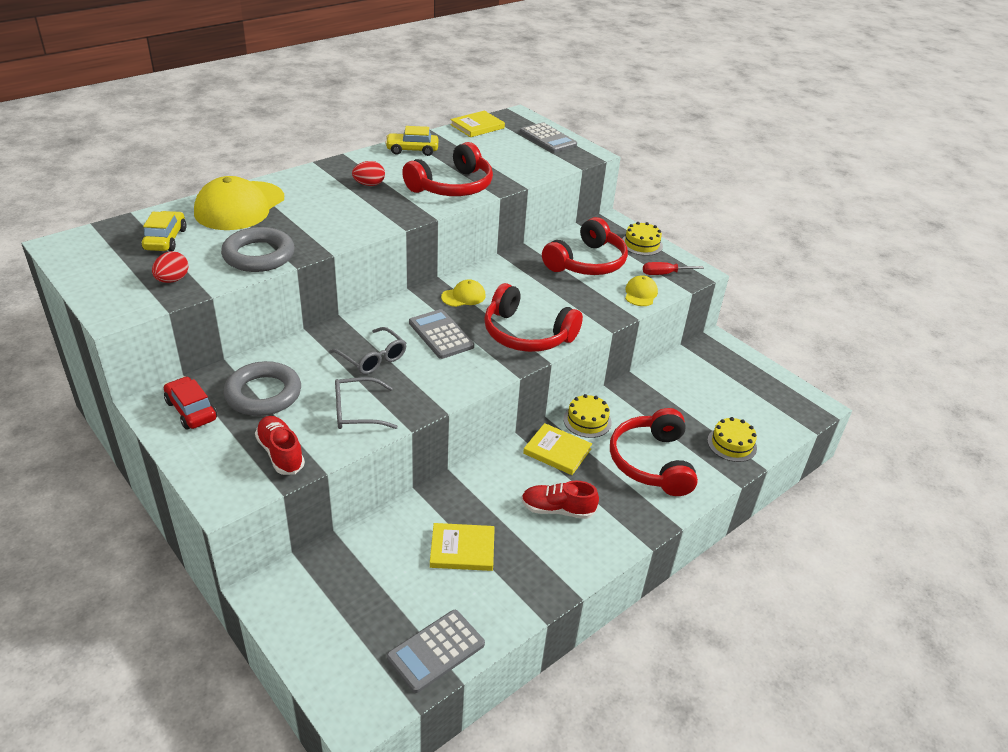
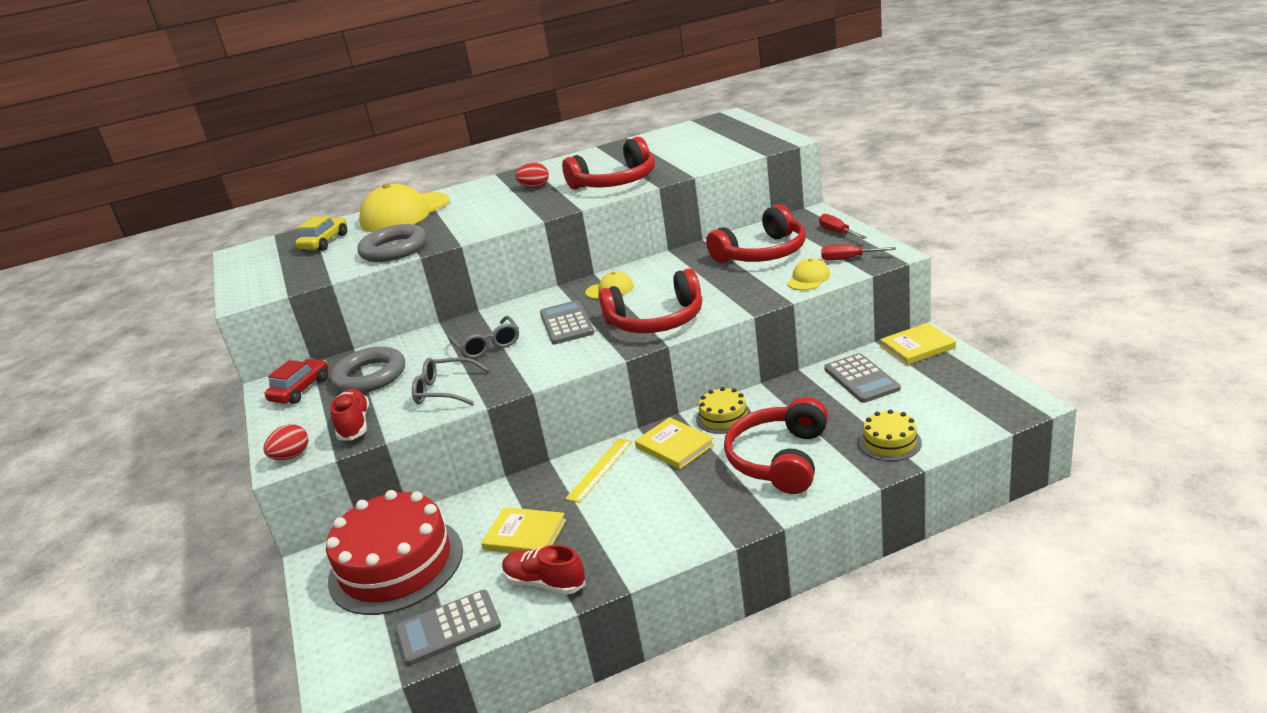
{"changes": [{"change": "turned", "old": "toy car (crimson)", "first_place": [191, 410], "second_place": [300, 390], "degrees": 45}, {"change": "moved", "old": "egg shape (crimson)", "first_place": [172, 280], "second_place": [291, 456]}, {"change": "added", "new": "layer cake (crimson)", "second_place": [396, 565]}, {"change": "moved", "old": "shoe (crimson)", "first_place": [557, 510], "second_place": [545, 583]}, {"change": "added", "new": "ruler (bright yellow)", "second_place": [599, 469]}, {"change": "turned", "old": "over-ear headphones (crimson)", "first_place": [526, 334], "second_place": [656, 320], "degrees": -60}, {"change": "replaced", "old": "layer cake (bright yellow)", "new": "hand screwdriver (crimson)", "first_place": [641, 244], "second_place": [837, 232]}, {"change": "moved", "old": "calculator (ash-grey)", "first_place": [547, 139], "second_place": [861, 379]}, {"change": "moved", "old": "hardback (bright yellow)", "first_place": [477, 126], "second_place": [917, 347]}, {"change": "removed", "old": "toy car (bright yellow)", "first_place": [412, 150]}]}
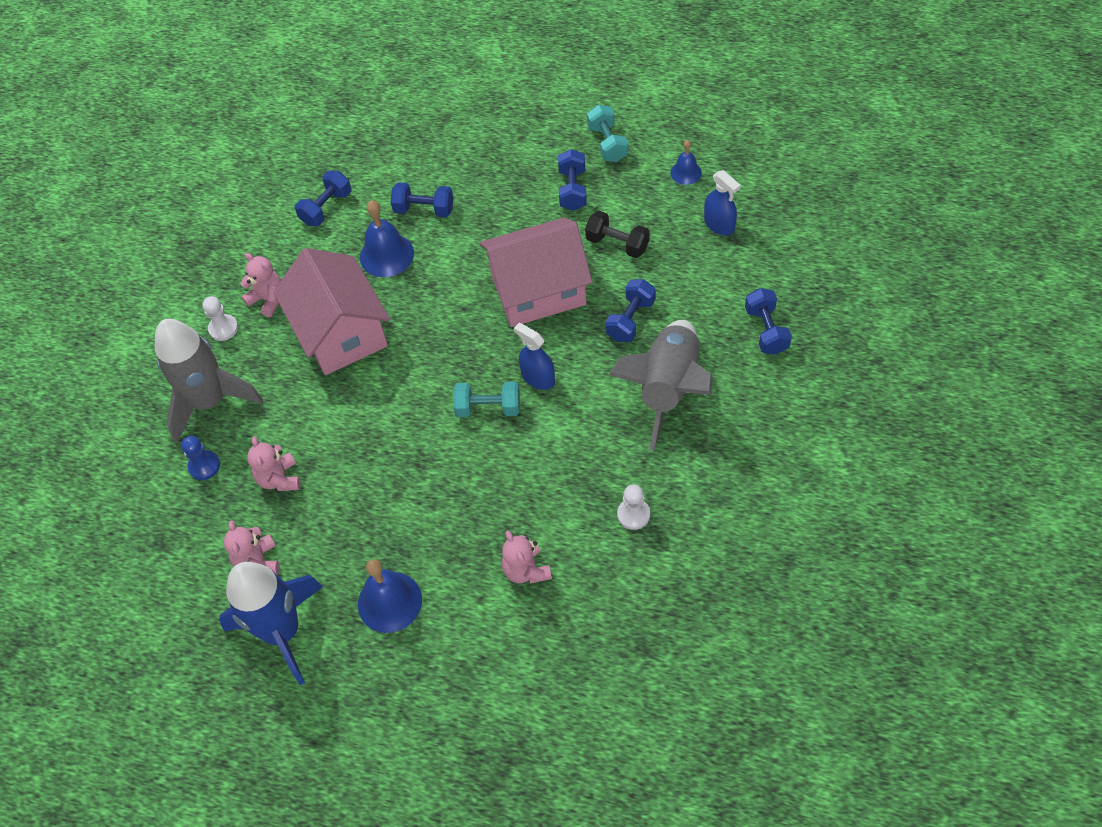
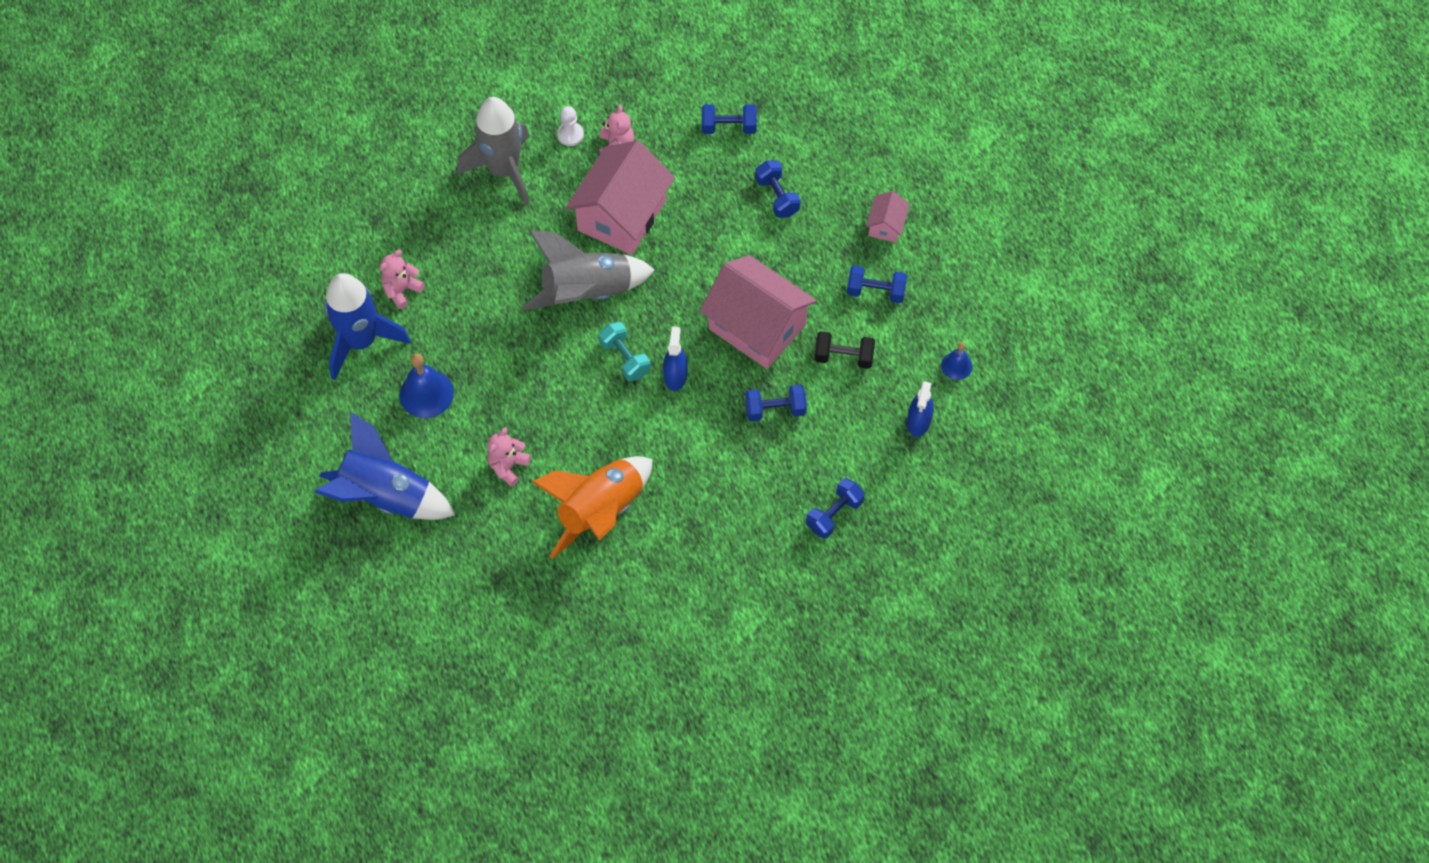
{"changes": [{"change": "added", "new": "rocket (blue)", "second_place": [386, 496]}, {"change": "moved", "old": "rocket (ash-grey)", "first_place": [668, 389], "second_place": [587, 292]}, {"change": "replaced", "old": "game pawn (pure white)", "new": "rocket (orange)", "first_place": [633, 514], "second_place": [601, 511]}, {"change": "turned", "old": "free weight (black)", "first_place": [617, 244], "second_place": [843, 357], "degrees": -75}, {"change": "turned", "old": "free weight (blue)", "first_place": [572, 190], "second_place": [875, 291], "degrees": 45}, {"change": "added", "new": "toy house (pink)", "second_place": [886, 225]}, {"change": "removed", "old": "game pawn (blue)", "first_place": [204, 466]}, {"change": "removed", "old": "stuffed bear (pink)", "first_place": [279, 479]}, {"change": "removed", "old": "bell (blue)", "first_place": [386, 255]}, {"change": "removed", "old": "free weight (teal)", "first_place": [607, 143]}]}
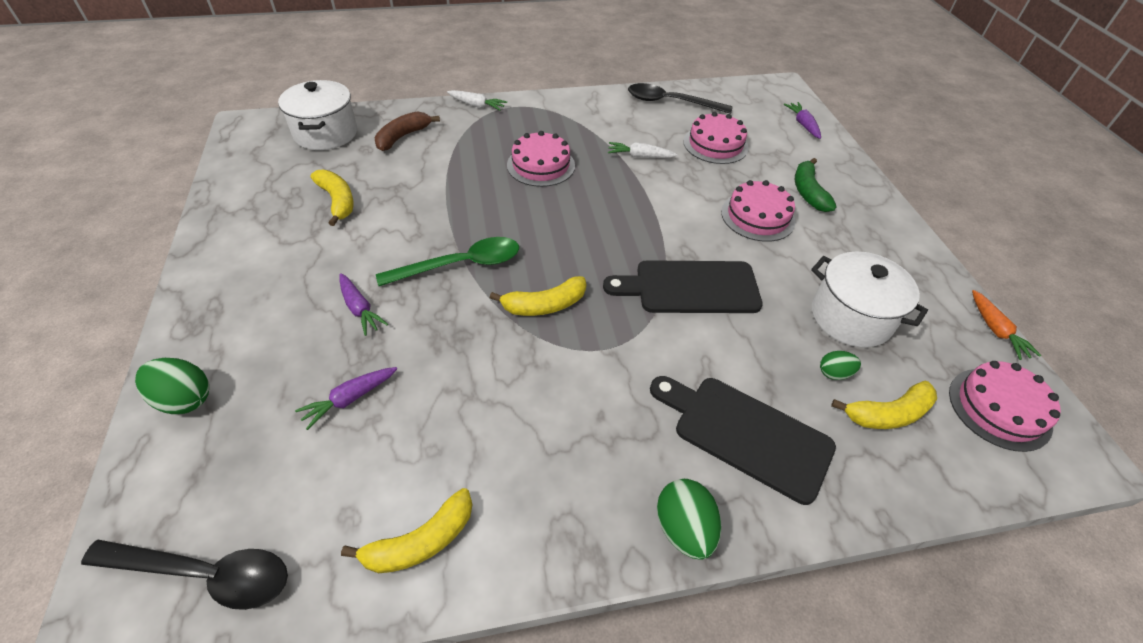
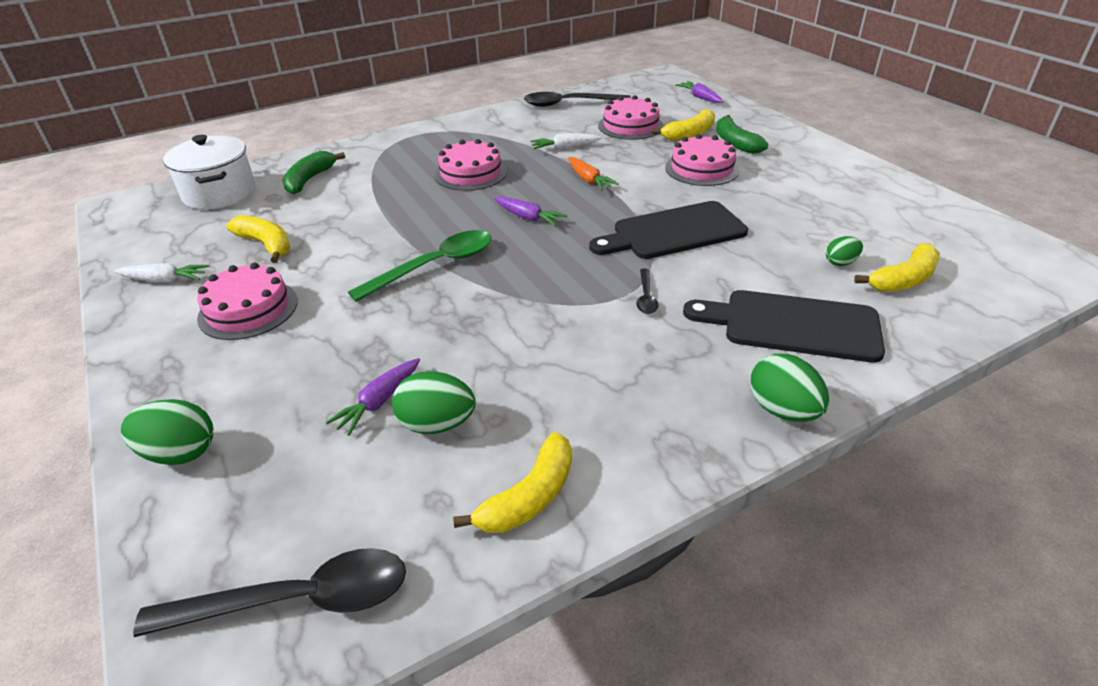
{"changes": [{"change": "moved", "old": "carrot (pure white)", "first_place": [476, 105], "second_place": [164, 280]}, {"change": "moved", "old": "layer cake (pink)", "first_place": [999, 408], "second_place": [248, 309]}, {"change": "recoloured", "old": "toy banana (brown)", "new": "toy banana (green)", "first_place": [403, 137], "second_place": [309, 180]}, {"change": "added", "new": "egg shape (green)", "second_place": [437, 424]}, {"change": "moved", "old": "carrot (purple)", "first_place": [360, 309], "second_place": [528, 218]}, {"change": "moved", "old": "carrot (orange)", "first_place": [995, 330], "second_place": [589, 180]}, {"change": "added", "new": "spoon (black)", "second_place": [646, 297]}, {"change": "moved", "old": "toy banana (bright yellow)", "first_place": [544, 305], "second_place": [689, 134]}, {"change": "removed", "old": "cooking pot (pure white)", "first_place": [851, 317]}]}
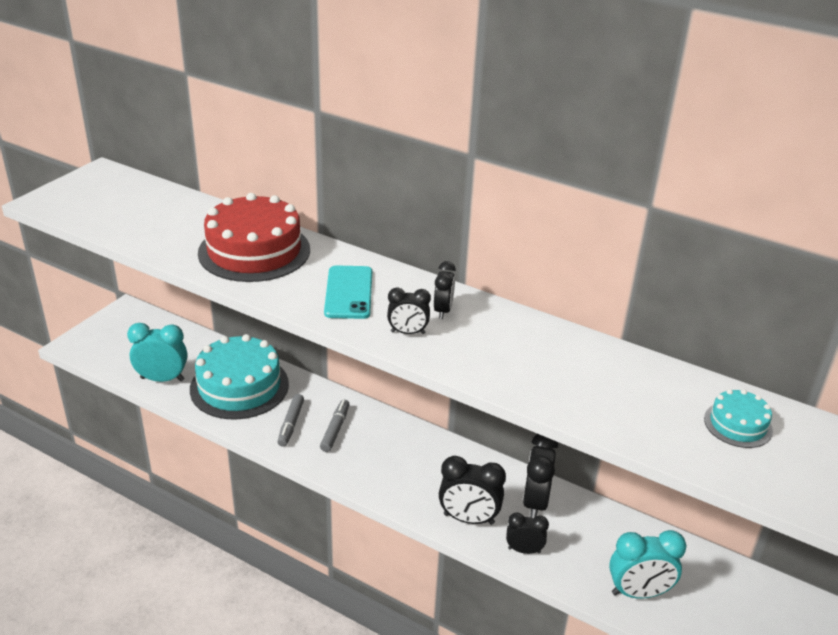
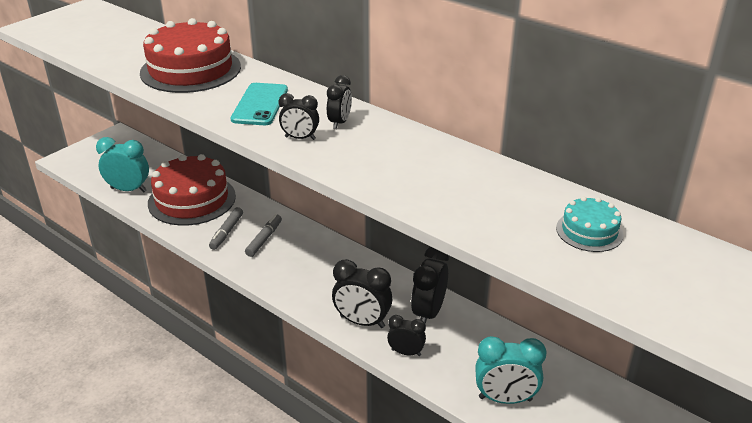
{"changes": [{"change": "recoloured", "old": "layer cake (teal)", "new": "layer cake (crimson)", "first_place": [239, 386], "second_place": [192, 199]}]}
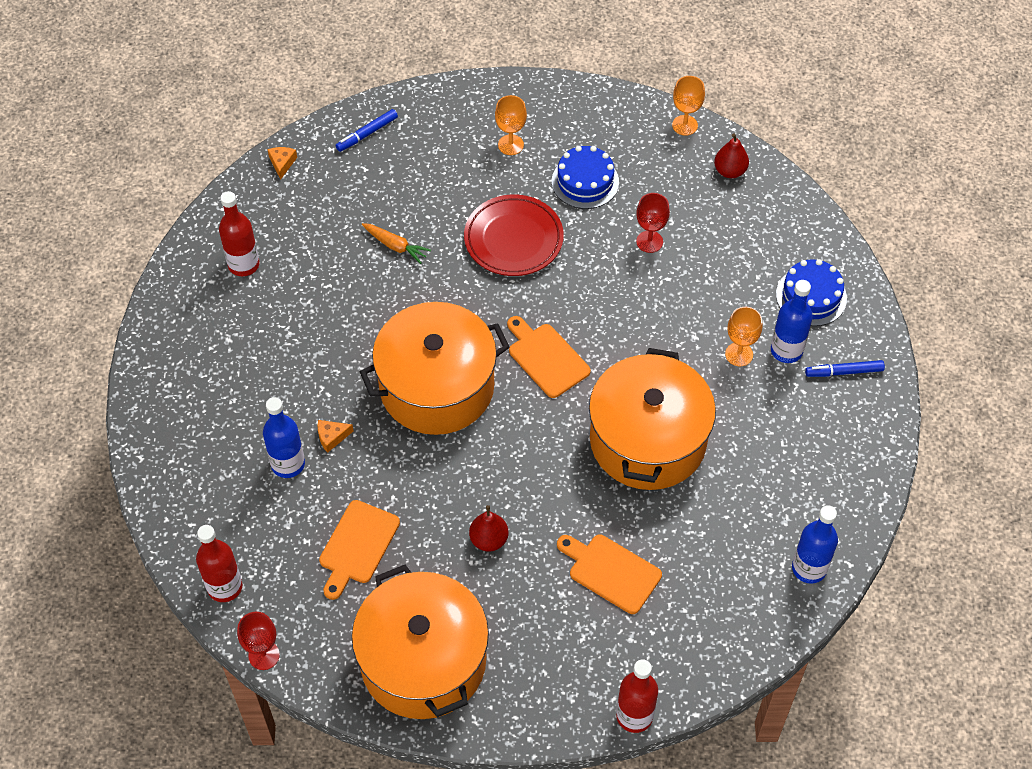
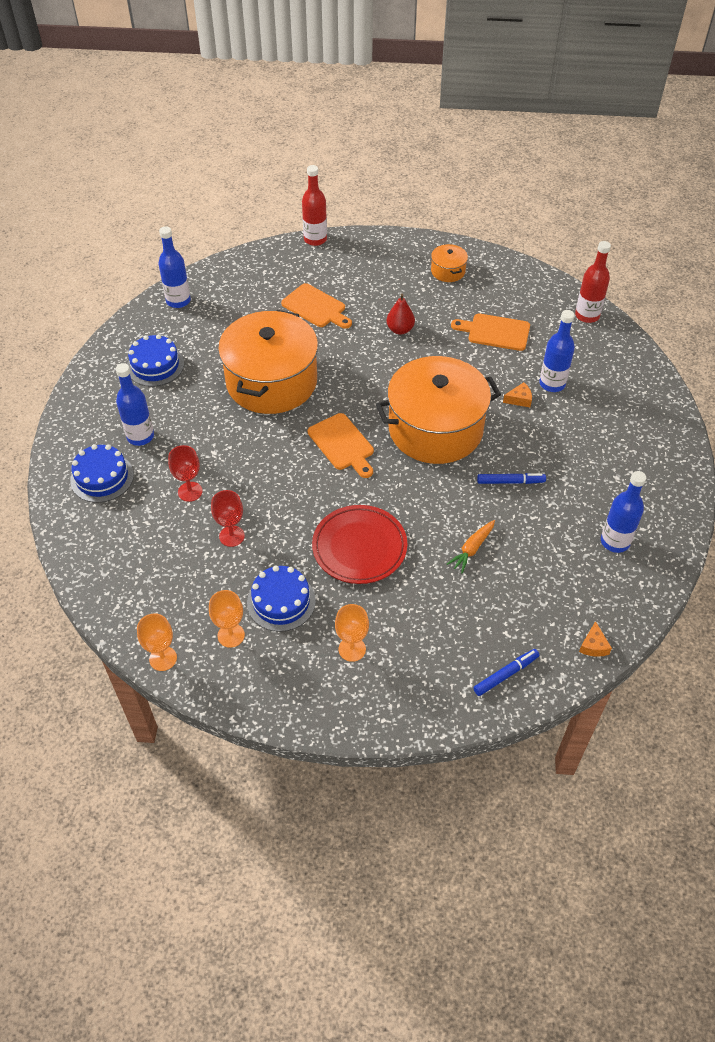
{"changes": [{"change": "added", "new": "layer cake (blue)", "second_place": [155, 365]}, {"change": "moved", "old": "goblet (crimson)", "first_place": [264, 655], "second_place": [190, 491]}, {"change": "moved", "old": "goblet (orange)", "first_place": [739, 354], "second_place": [231, 635]}, {"change": "resized", "old": "cooking pot (orange)", "first_place": [423, 661], "second_place": [448, 271], "factor": 0.42}, {"change": "turned", "old": "carrot (orange)", "first_place": [395, 246], "second_place": [472, 549], "degrees": -90}, {"change": "turned", "old": "chopping board (orange)", "first_place": [357, 546], "second_place": [495, 332], "degrees": -105}, {"change": "moved", "old": "marker pen (blue)", "first_place": [844, 372], "second_place": [510, 482]}, {"change": "recoloured", "old": "drink bottle (crimson)", "new": "drink bottle (blue)", "first_place": [243, 265], "second_place": [615, 541]}, {"change": "removed", "old": "toy pear (crimson)", "first_place": [730, 171]}]}
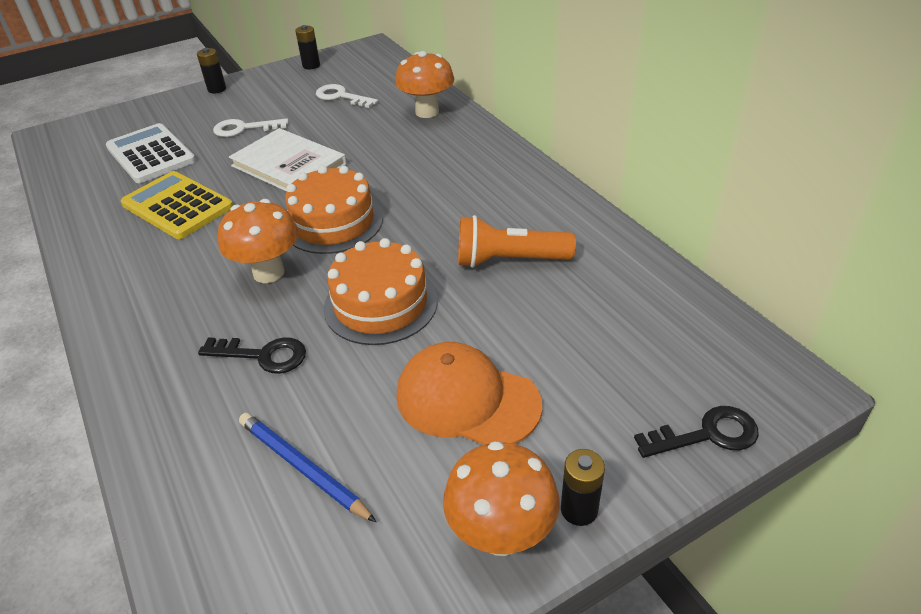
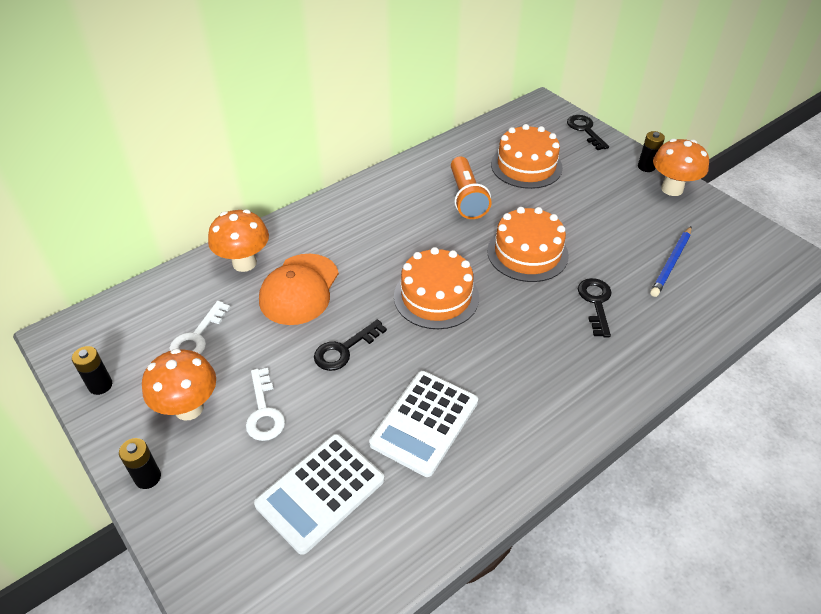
{"changes": [{"change": "moved", "old": "mushroom (orange)", "first_place": [268, 272], "second_place": [189, 408]}, {"change": "moved", "old": "baseball cap (orange)", "first_place": [467, 399], "second_place": [299, 289]}, {"change": "replaced", "old": "hardback (pure white)", "new": "latchkey (black)", "first_place": [289, 165], "second_place": [344, 349]}, {"change": "recoloured", "old": "calculator (bright yellow)", "new": "calculator (pure white)", "first_place": [177, 206], "second_place": [425, 423]}, {"change": "added", "new": "layer cake (orange)", "second_place": [526, 166]}]}
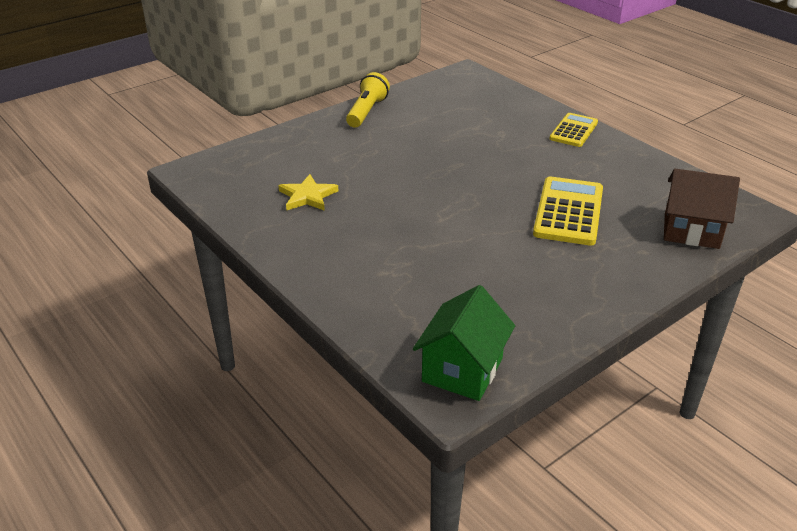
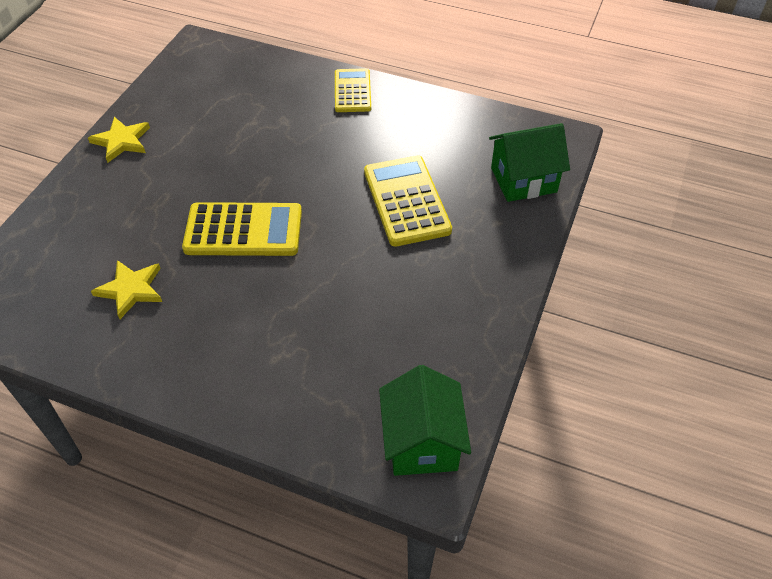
{"changes": [{"change": "replaced", "old": "torch (bright yellow)", "new": "star (bright yellow)", "first_place": [367, 112], "second_place": [121, 141]}, {"change": "added", "new": "calculator (bright yellow)", "second_place": [243, 230]}, {"change": "recoloured", "old": "toy house (brown)", "new": "toy house (green)", "first_place": [691, 231], "second_place": [523, 180]}]}
